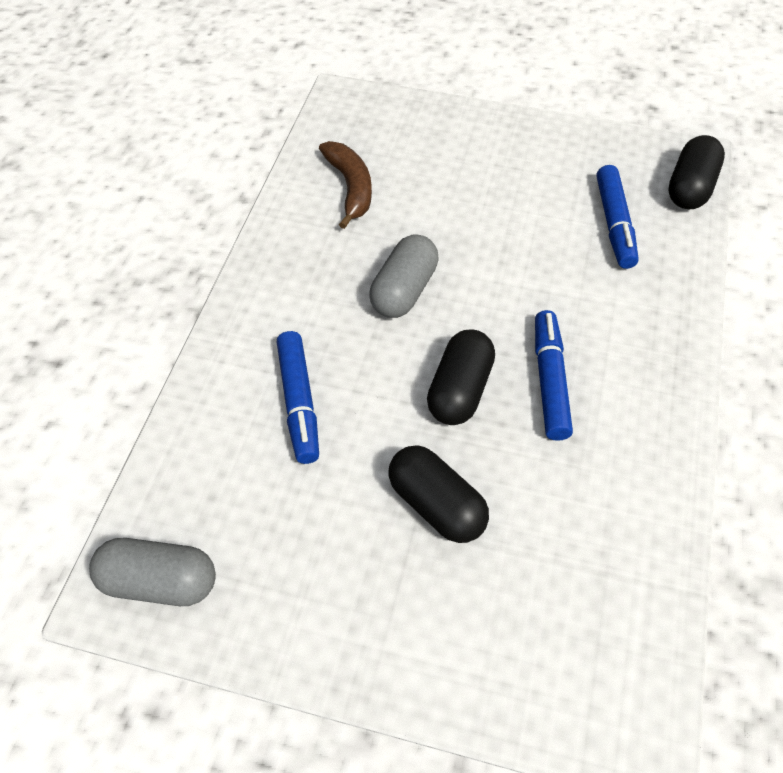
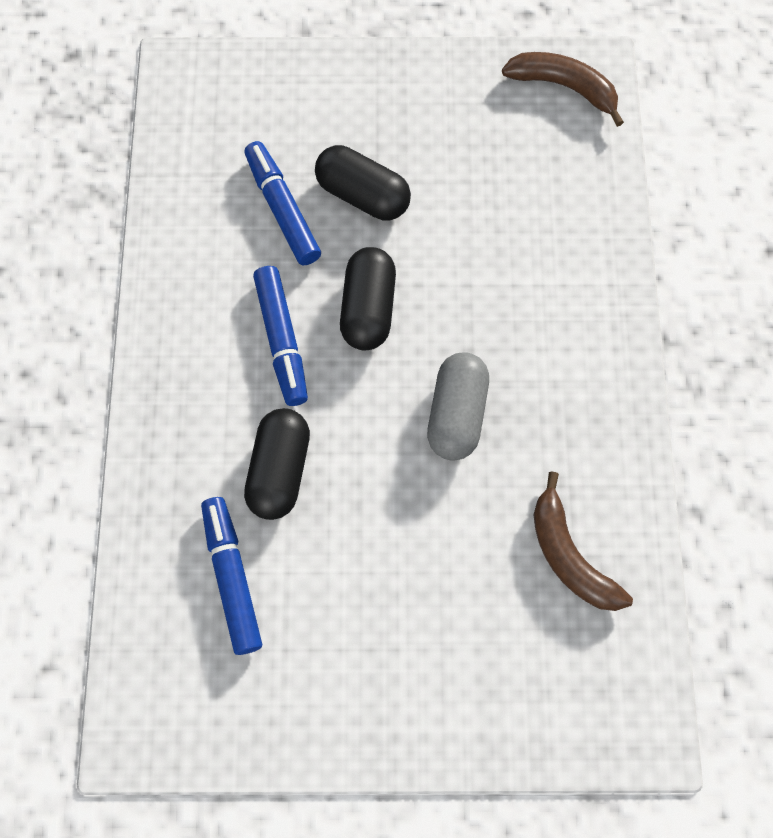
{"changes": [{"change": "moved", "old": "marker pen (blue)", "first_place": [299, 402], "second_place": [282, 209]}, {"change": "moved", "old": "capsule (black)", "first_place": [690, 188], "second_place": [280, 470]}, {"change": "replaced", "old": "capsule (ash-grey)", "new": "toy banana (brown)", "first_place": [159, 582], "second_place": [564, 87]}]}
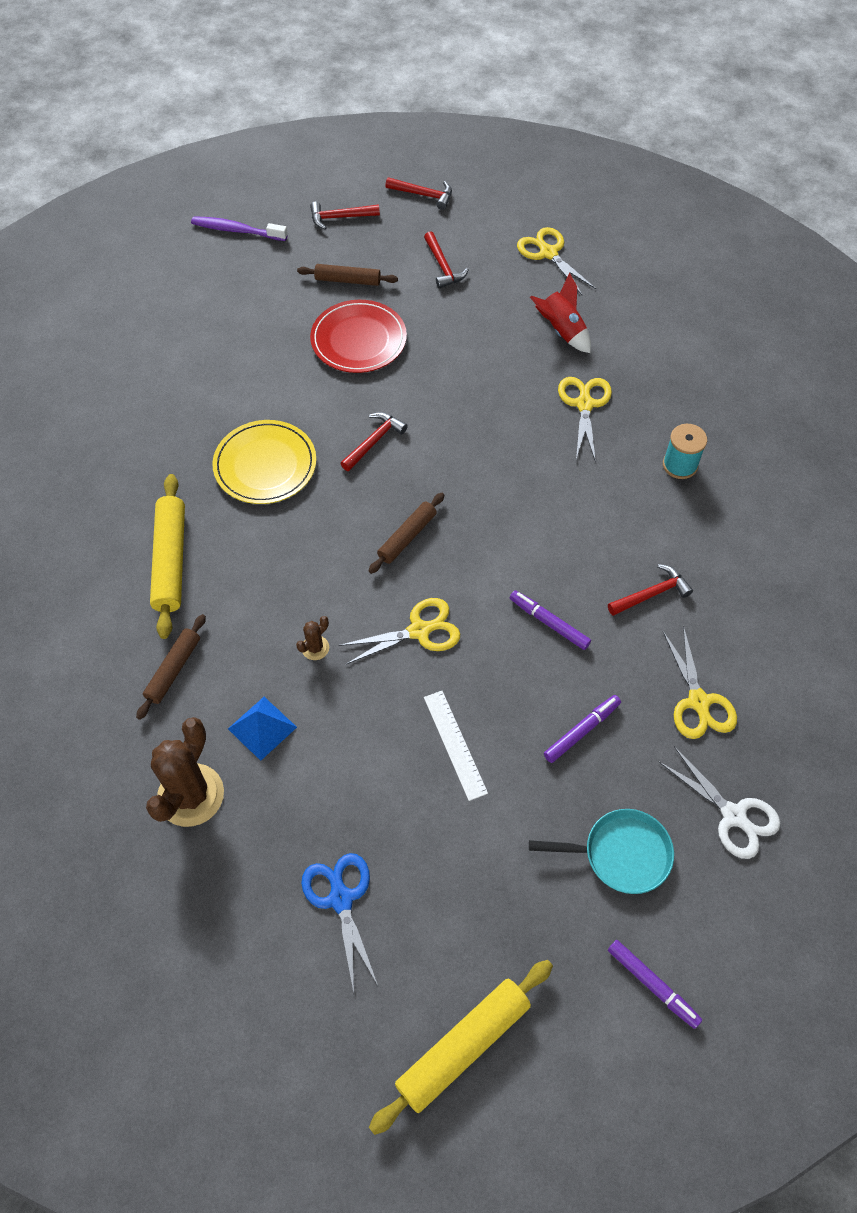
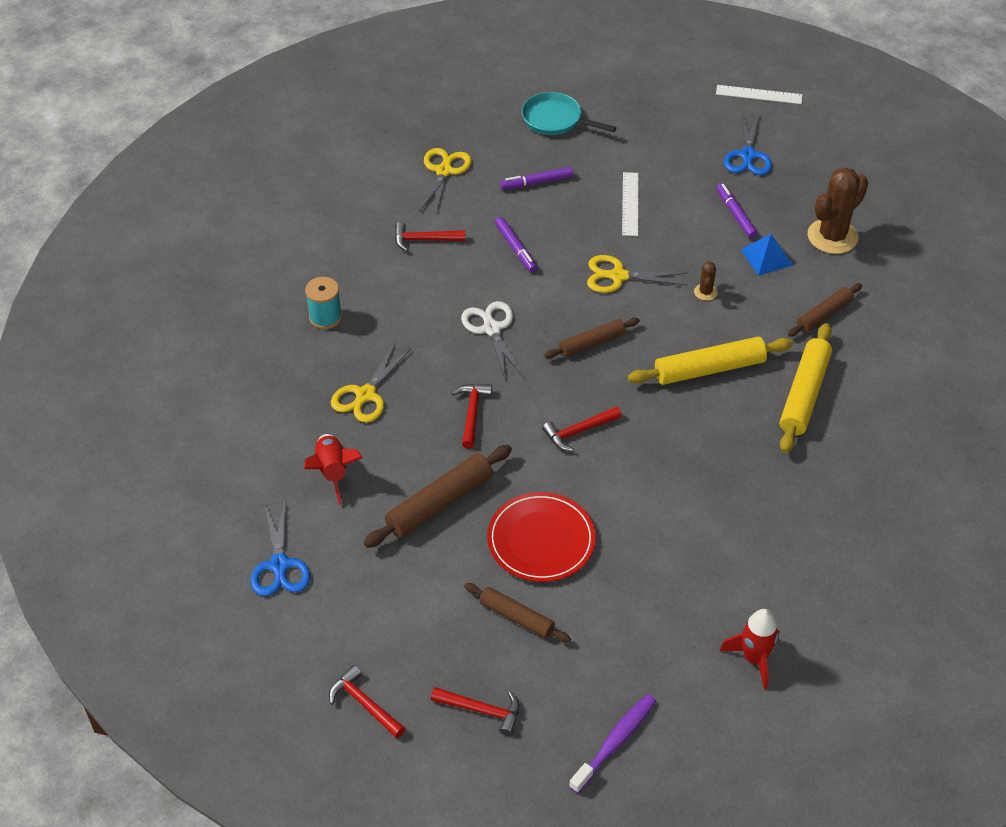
{"changes": [{"change": "recoloured", "old": "shears (bright yellow)", "new": "shears (blue)", "first_place": [548, 253], "second_place": [279, 565]}, {"change": "added", "new": "rolling pin (brown)", "second_place": [439, 503]}, {"change": "moved", "old": "carpenter's hammer (crimson)", "first_place": [443, 266], "second_place": [472, 413]}, {"change": "moved", "old": "shears (pure white)", "first_place": [733, 815], "second_place": [492, 329]}, {"change": "turned", "old": "toothbrush (purple)", "first_place": [236, 230], "second_place": [615, 742], "degrees": -90}, {"change": "moved", "old": "rolling pin (bright yellow)", "first_place": [463, 1046], "second_place": [709, 369]}, {"change": "turned", "old": "prickly plant (brown)", "first_place": [315, 648], "second_place": [705, 292], "degrees": -60}, {"change": "added", "new": "ruler (pure white)", "second_place": [759, 95]}, {"change": "moved", "old": "marker pen (purple)", "first_place": [652, 985], "second_place": [735, 214]}, {"change": "added", "new": "rocket (crimson)", "second_place": [754, 659]}, {"change": "removed", "old": "plate (bright yellow)", "first_place": [265, 465]}]}
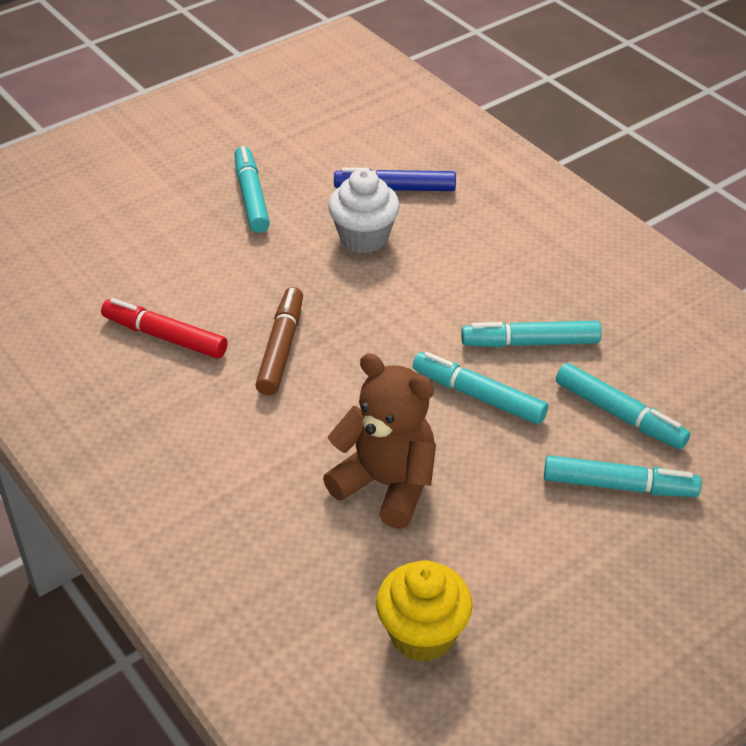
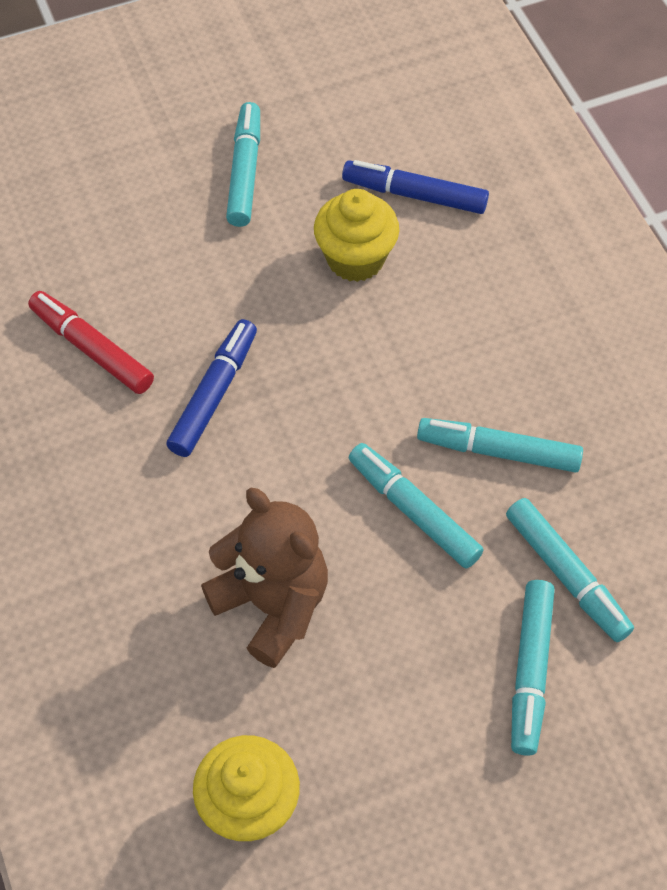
{"changes": [{"change": "recoloured", "old": "marker pen (brown)", "new": "marker pen (blue)", "first_place": [281, 348], "second_place": [213, 394]}, {"change": "recoloured", "old": "muffin (pure white)", "new": "muffin (bright yellow)", "first_place": [364, 238], "second_place": [355, 259]}, {"change": "turned", "old": "marker pen (teal)", "first_place": [618, 485], "second_place": [530, 670], "degrees": 75}]}
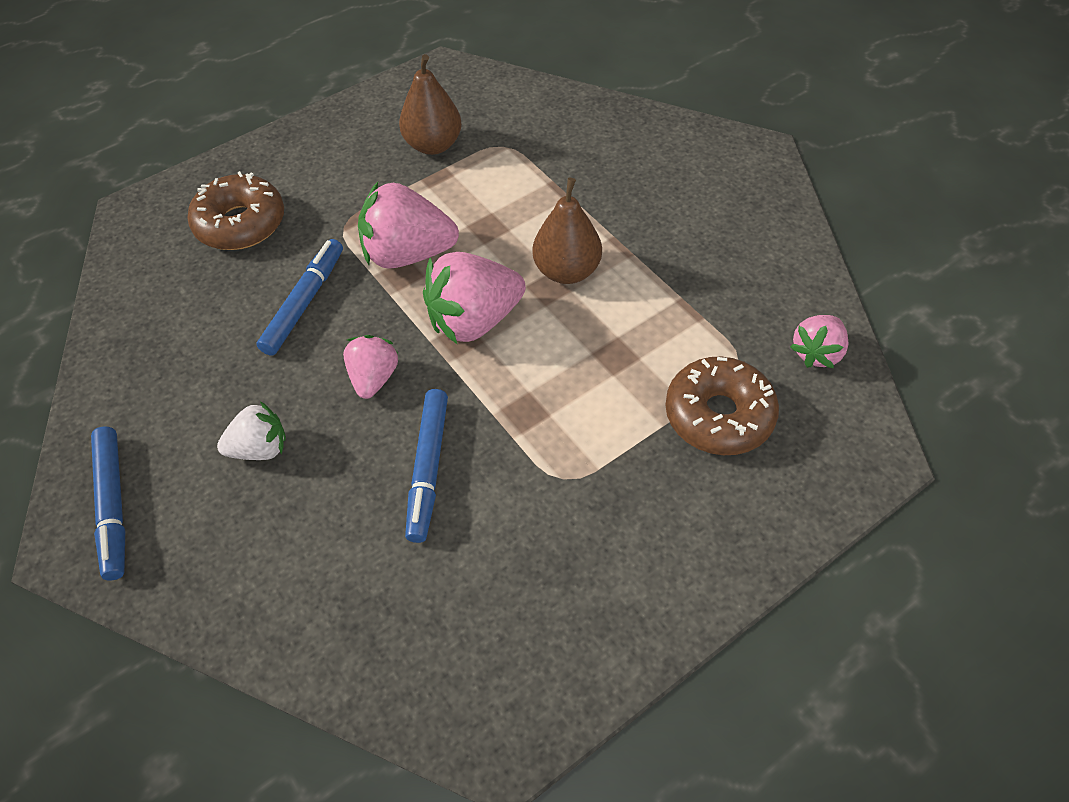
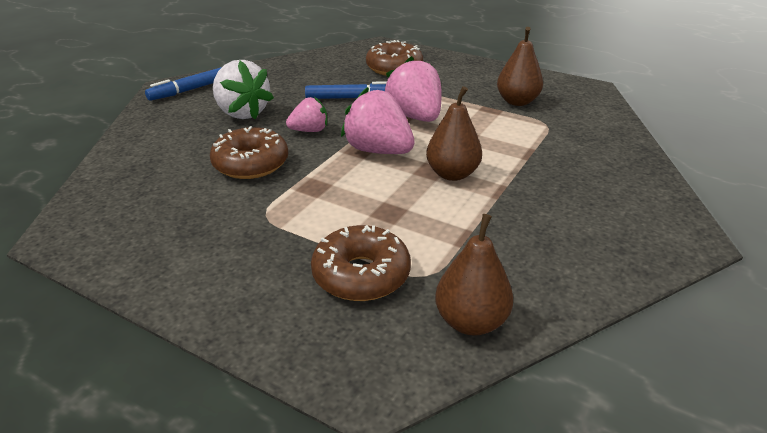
{"changes": [{"change": "replaced", "old": "marker pen (blue)", "new": "donut (brown)", "first_place": [428, 468], "second_place": [251, 164]}, {"change": "resized", "old": "toy strawberry (pure white)", "first_place": [260, 448], "second_place": [242, 113], "factor": 1.7}, {"change": "replaced", "old": "toy strawberry (pink)", "new": "toy pear (brown)", "first_place": [817, 353], "second_place": [471, 321]}]}
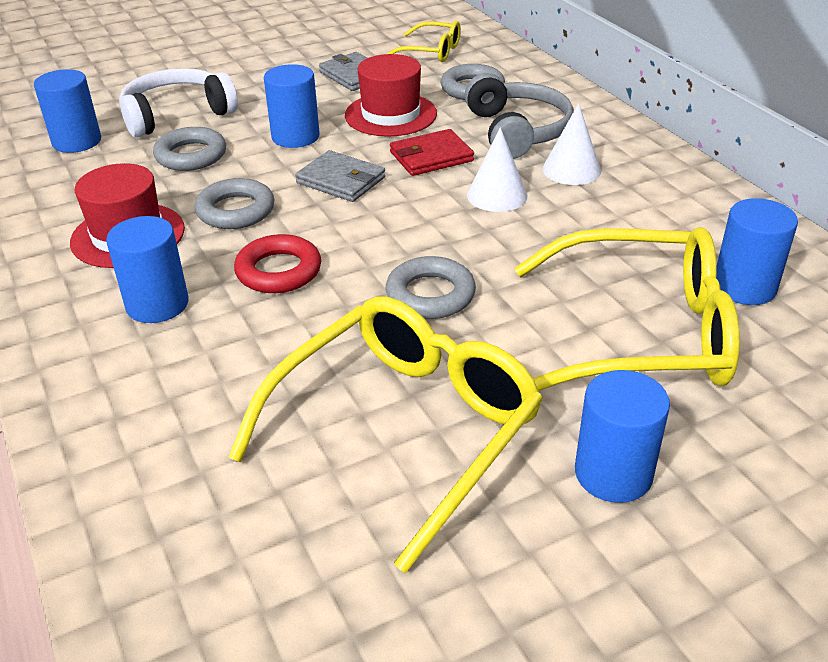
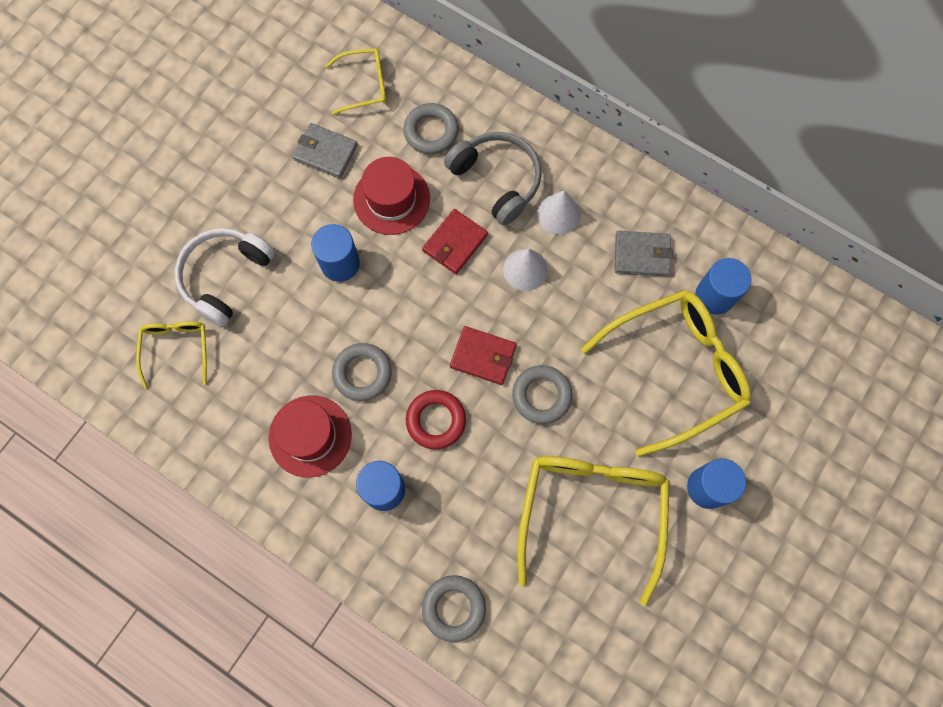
{"changes": [{"change": "replaced", "old": "cylinder (blue)", "new": "spectacles (bright yellow)", "first_place": [77, 141], "second_place": [176, 349]}, {"change": "moved", "old": "ring (ash-grey)", "first_place": [191, 155], "second_place": [454, 608]}, {"change": "added", "new": "billfold (crimson)", "second_place": [483, 356]}, {"change": "moved", "old": "billfold (ash-grey)", "first_place": [341, 180], "second_place": [642, 255]}]}
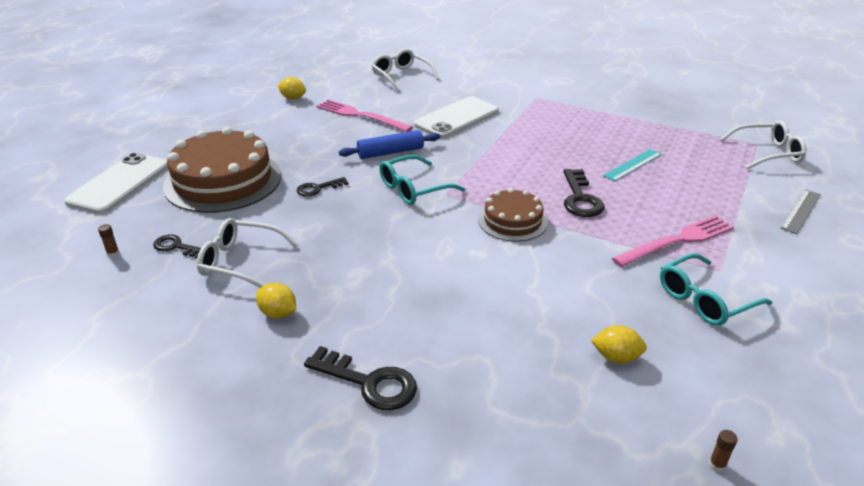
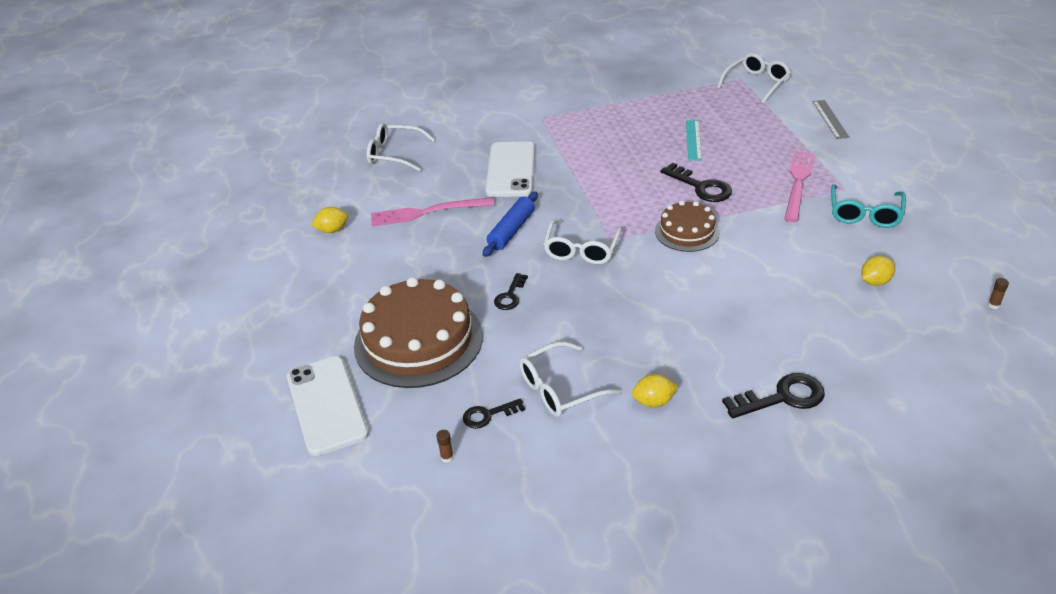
{"changes": [{"change": "recoloured", "old": "spectacles (teal)", "new": "spectacles (pure white)", "first_place": [413, 189], "second_place": [581, 250]}]}
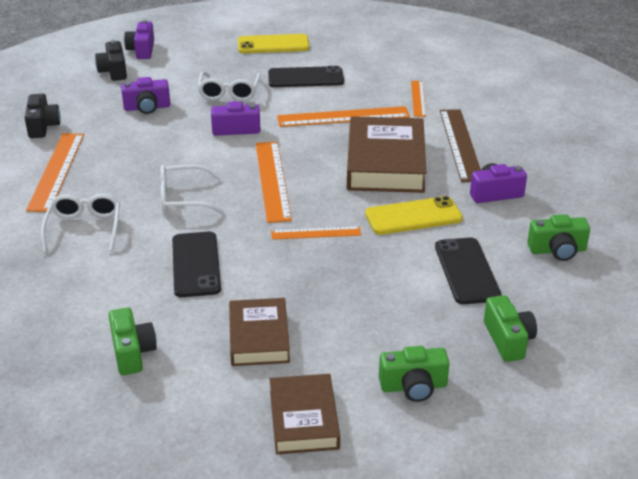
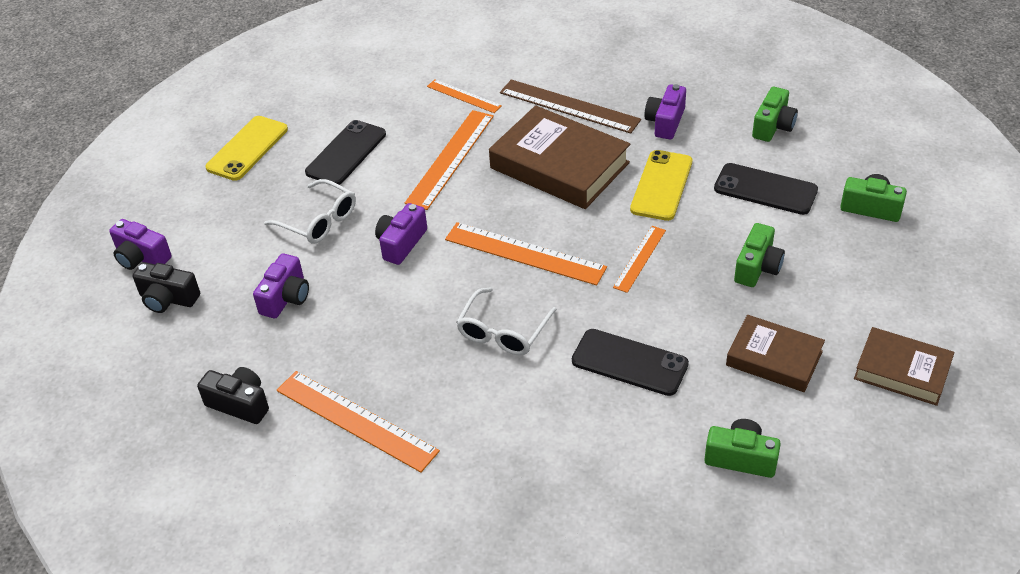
{"changes": [{"change": "moved", "old": "photo camera (green)", "first_place": [413, 386], "second_place": [757, 267]}, {"change": "removed", "old": "spectacles (pure white)", "first_place": [84, 228]}]}
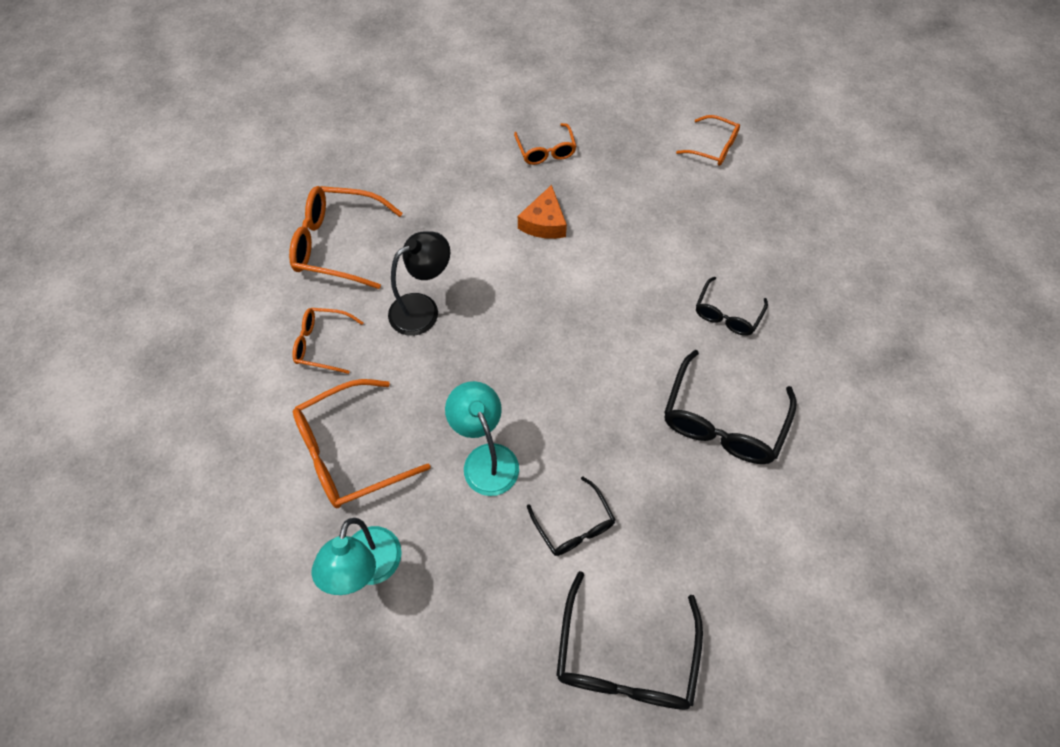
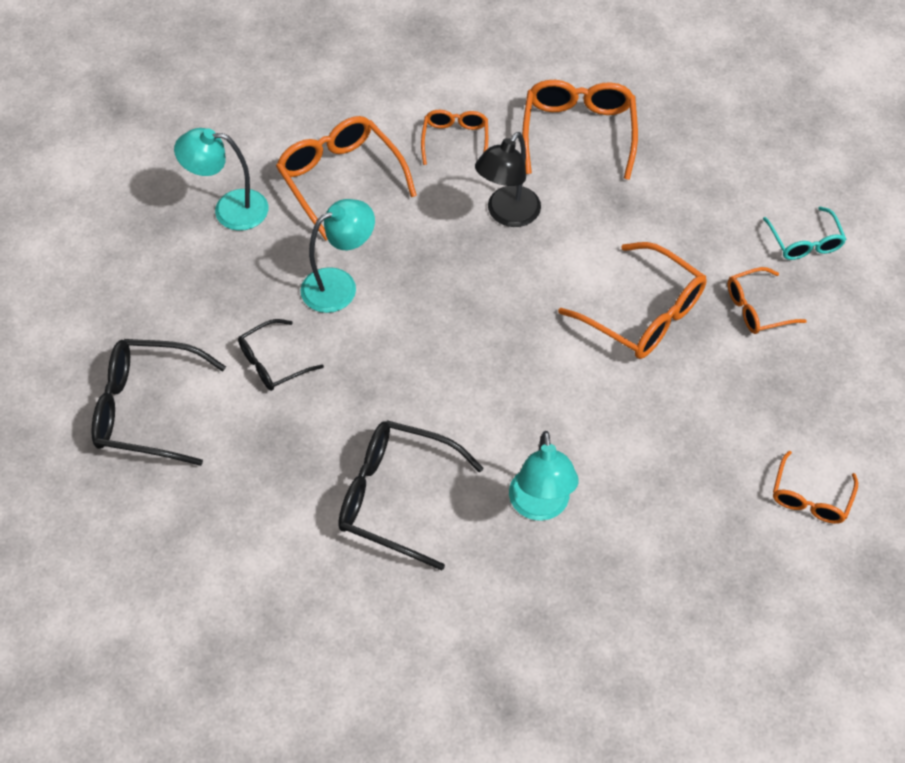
{"changes": [{"change": "turned", "old": "reading lamp (black)", "first_place": [423, 309], "second_place": [507, 214], "degrees": 75}, {"change": "replaced", "old": "spectacles (black)", "new": "reading lamp (teal)", "first_place": [727, 314], "second_place": [540, 506]}, {"change": "replaced", "old": "piece of cheese (orange)", "new": "spectacles (orange)", "first_place": [544, 222], "second_place": [643, 314]}, {"change": "added", "new": "spectacles (teal)", "second_place": [804, 242]}]}
